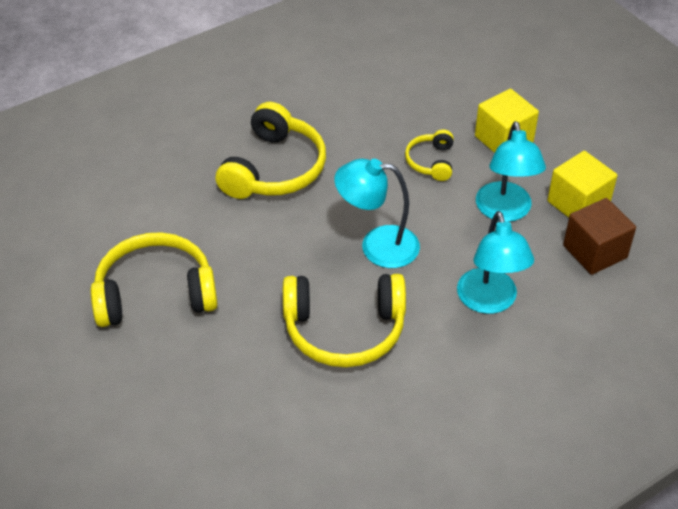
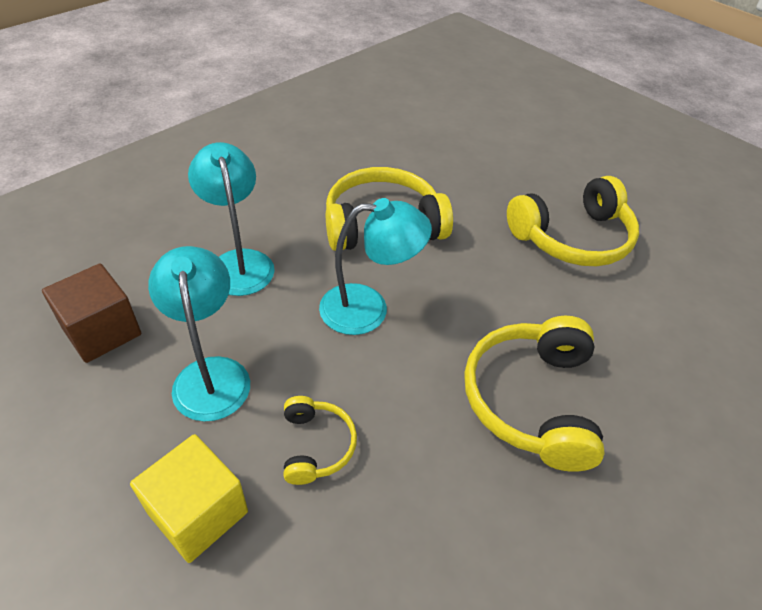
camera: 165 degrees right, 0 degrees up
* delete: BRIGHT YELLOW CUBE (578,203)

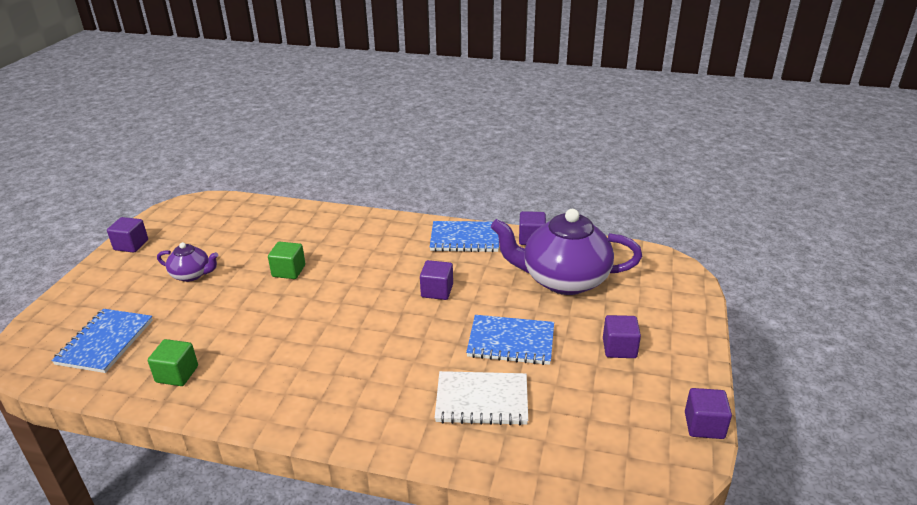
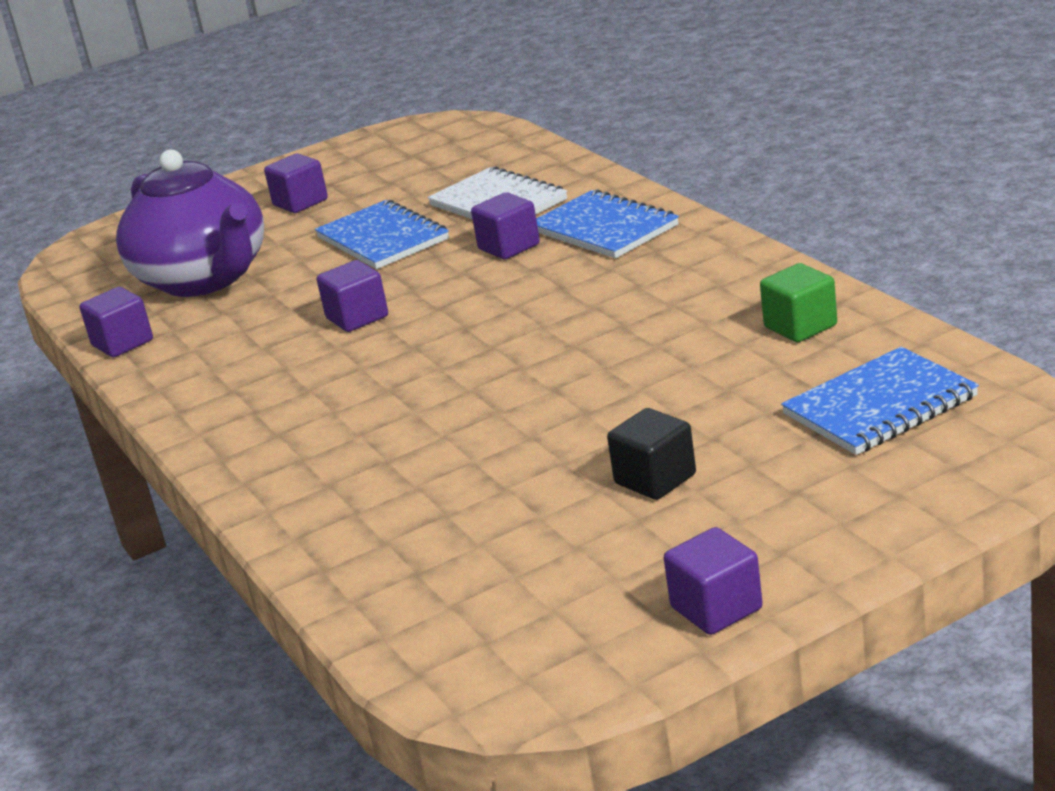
camera: 130 degrees left, 5 degrees down
* move: COBALT EXERCISE BOOK (465,239) to (604,228)
* replace: ROYAL PURPLE TEAPOT (192,275) to EBONY CUBE (655,479)
* delete: GREEN CUBE (288,271)
* move: ROYAL PURPLE CUBE (704,425) to (509,247)

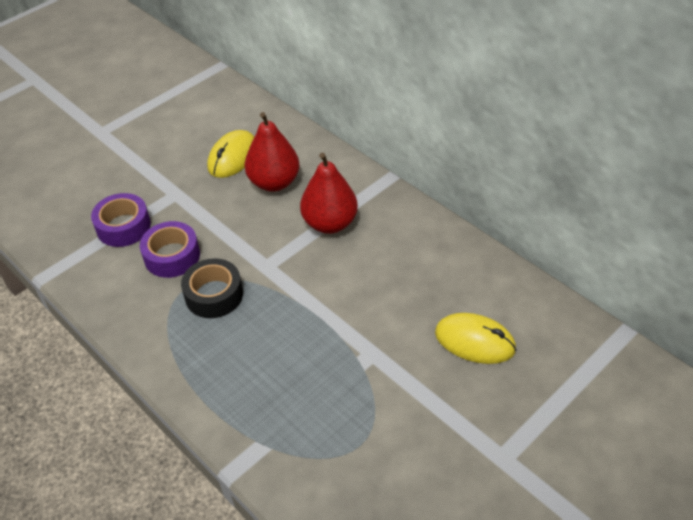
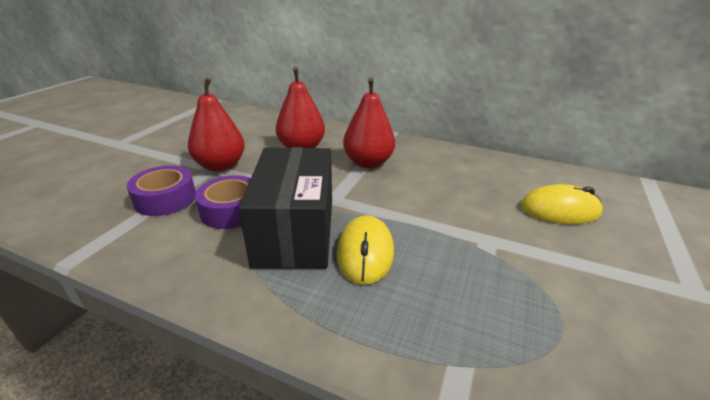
camera: 25 degrees left, 15 degrees down
* move: BRIGHT YELLOW PC MOUSE (232,157) to (365,252)
* replace: EBONY TAPE (214,295) to EBONY PACKAGE (295,231)
* insert: RED TOY PEAR (220,166)

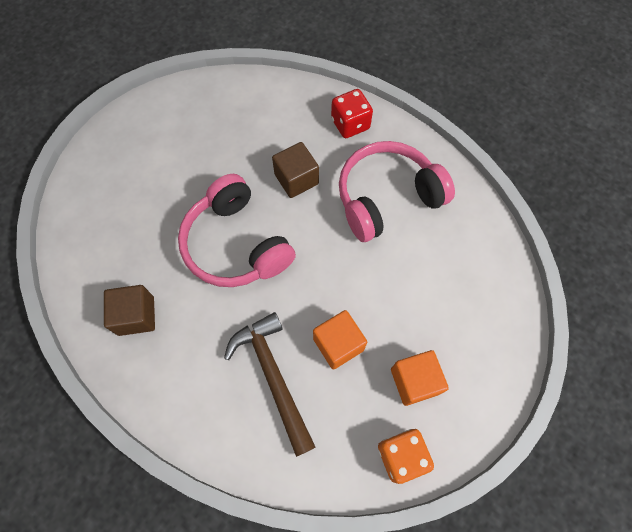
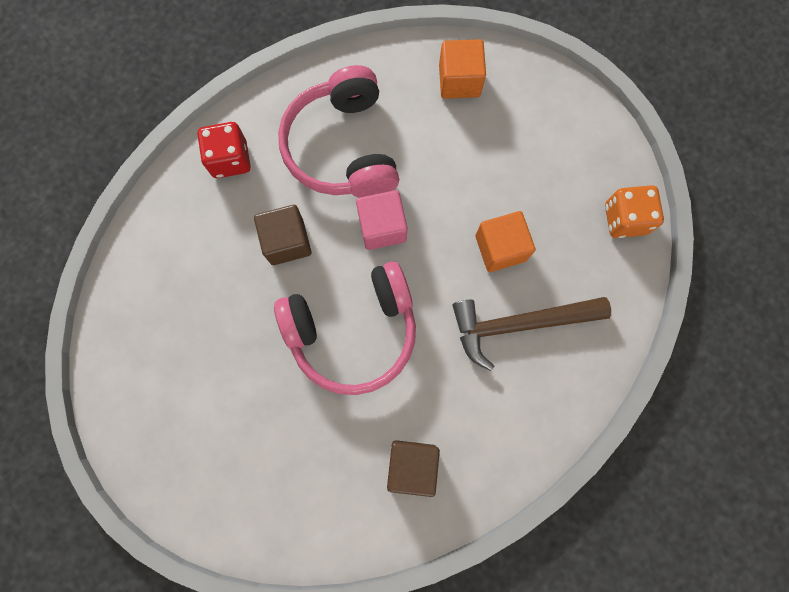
camera: 75 degrees left, 10 degrees up
* move: ORANGE-COLOURED CUBE (414,381) to (459,81)
* insert: PINK CUBE (382,227)

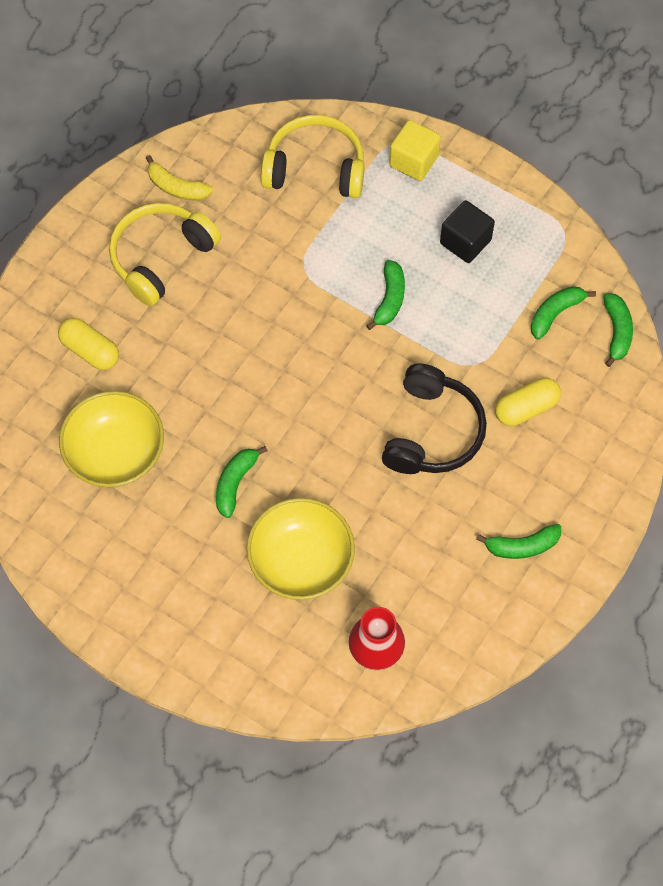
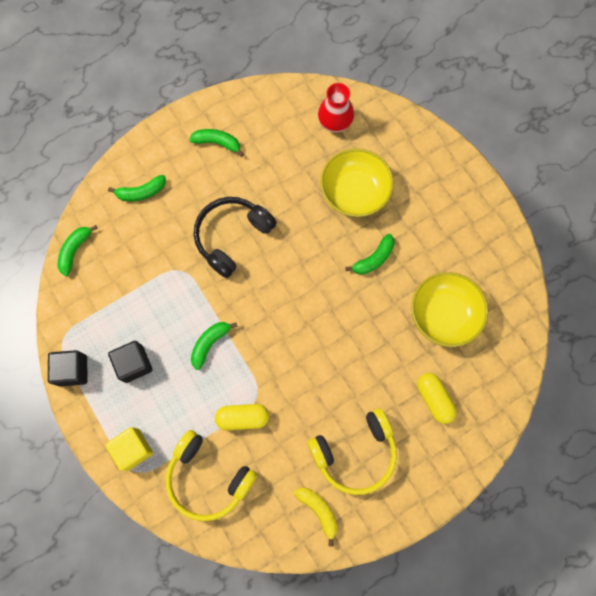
camera: 155 degrees left, 10 degrees up
* move: GREEN BANANA (555,313) to (141,192)
* move: BRIGHT YELLOW CAPSULE (526,408) to (243,418)
* insert: EBONY CUBE (73,370)

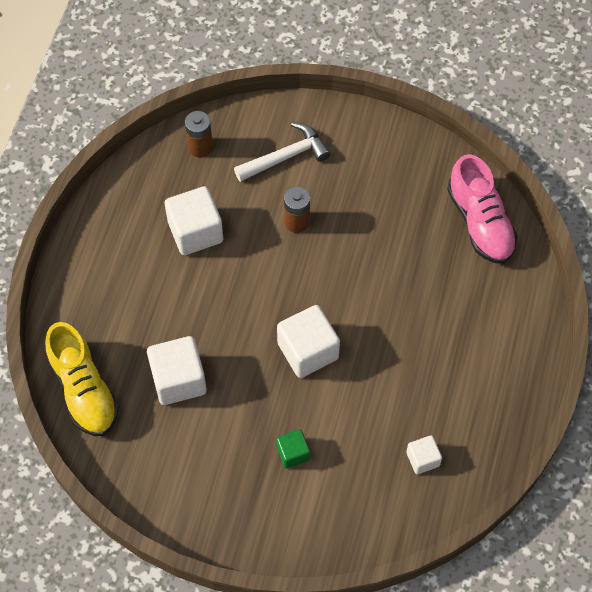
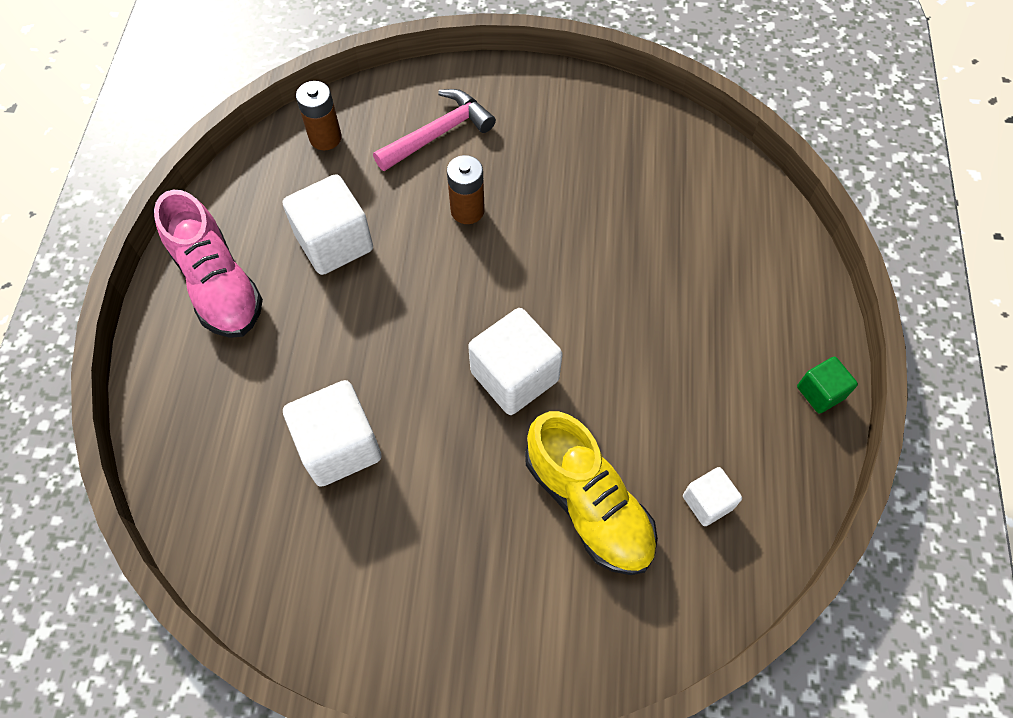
camera: 10 degrees left, 0 degrees up
* recolor: PURE WHITE HAMMER (286,156) to PINK HAMMER (438,133)
* move: PINK SNEAKER (480,222) to (218,284)
* move: BRIGHT YELLOW SNEAKER (84,390) to (588,504)
* move: GREEN CUBE (293,453) to (820,392)

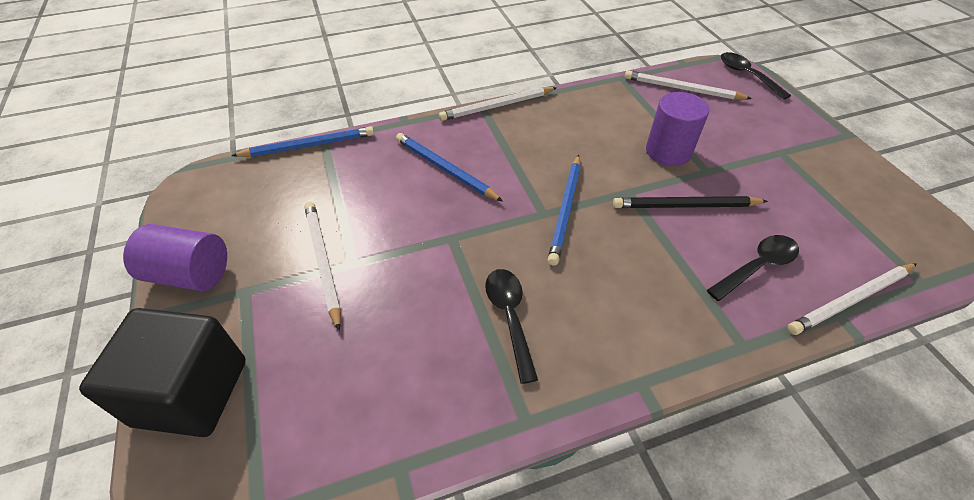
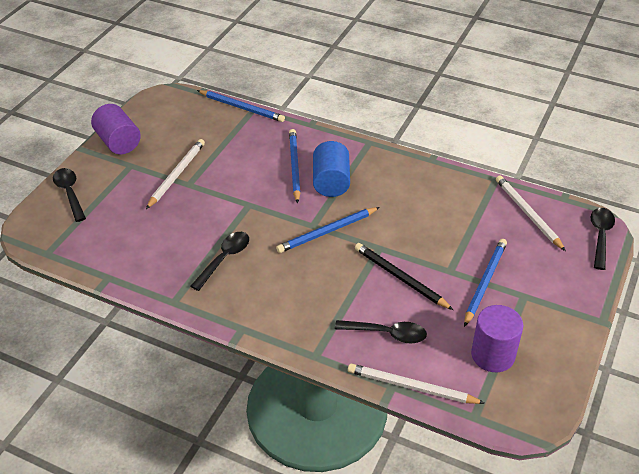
camera: 45 degrees right, 5 degrees down
* delete: PURE WHITE LEAD PENCIL (497,106)
* move: ROYAL PURPLE SOLID CYLINDER (668,151) to (493,355)
* replace: EBONY CUBE (191,392) to EBONY SPOON (70,193)
* insert: COBALT SOLID CYLINDER (331,182)
* insert: COBALT LEAD PENCIL (484,282)

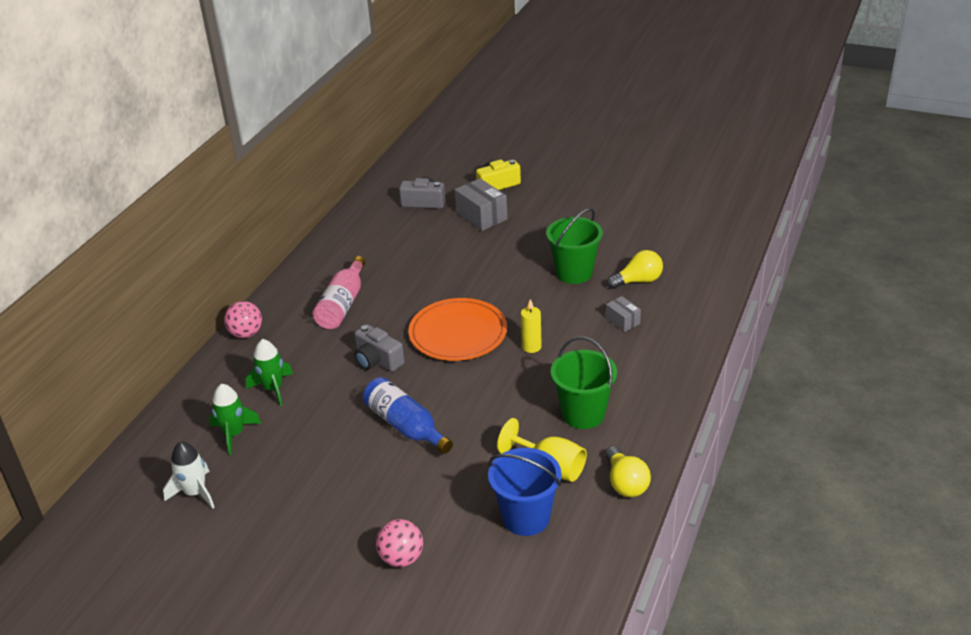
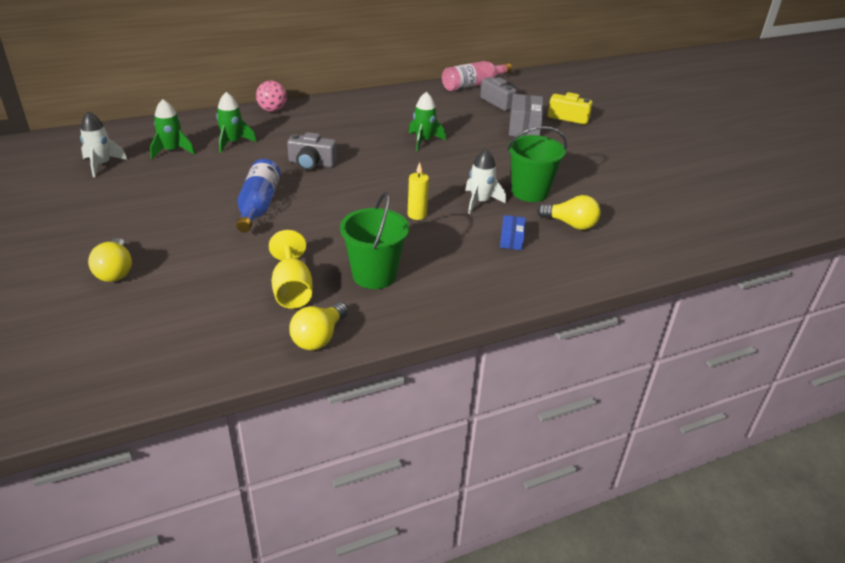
camera: 40 degrees right, 0 degrees up
* move: PINK BOTTLE (342,304) to (473,85)
* recolor: GREY PACKAGE (622,321) to COBALT PACKAGE (511,240)
* delete: ORANGE-COLOURED PLATE (458,333)
* rotate: GREY PHOTO CAMERA (377,360) = (311,163) 75 degrees counterclockwise
* delete: COBALT SAND BUCKET (526,517)
* replace: PINK SPHERE (401,558) to BRIGHT YELLOW LIGHTBULB (115,271)
* insert: GREEN ROCKET (424,141)
* insert: PURE WHITE ROCKET (480,202)

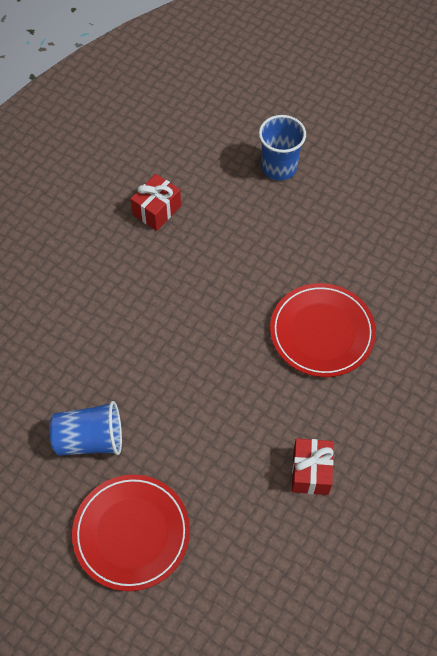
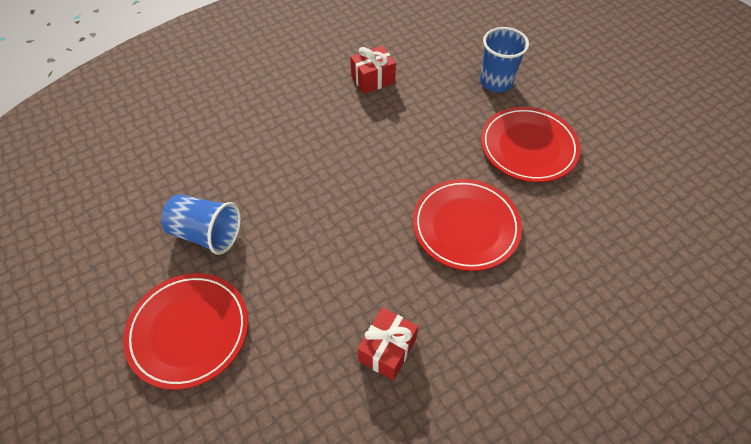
camera: 25 degrees right, 5 degrees down
* insert: RED PLATE (528,147)

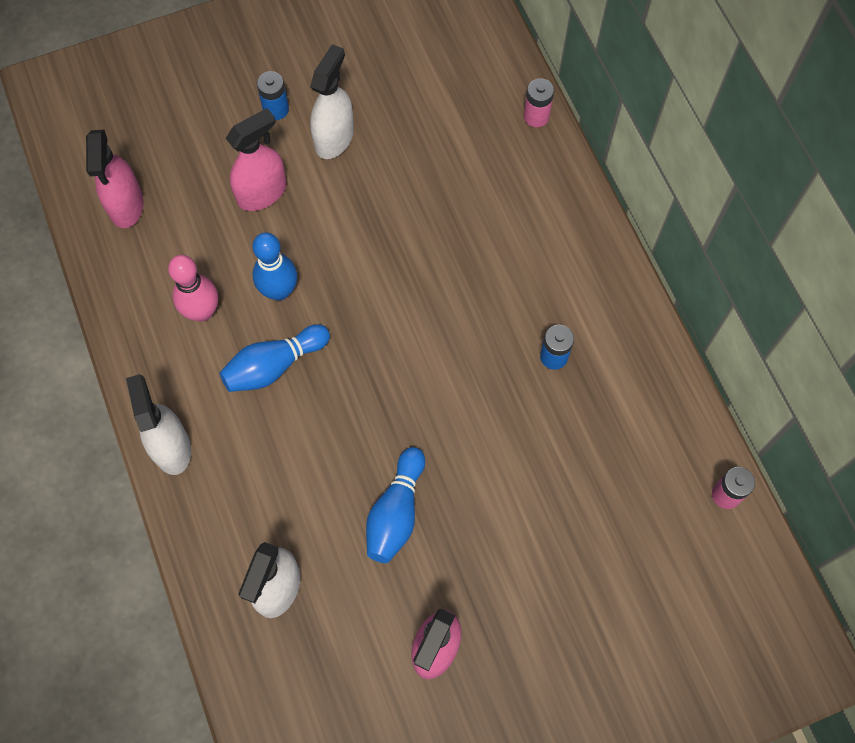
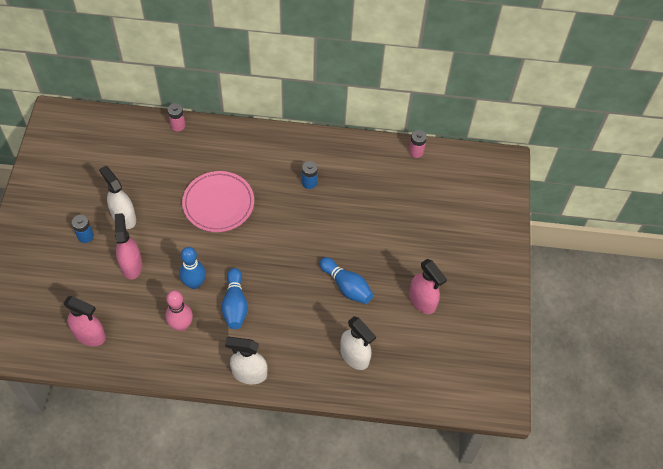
camera: 65 degrees left, 10 degrees down
* insert: PINK PLATE (218,204)

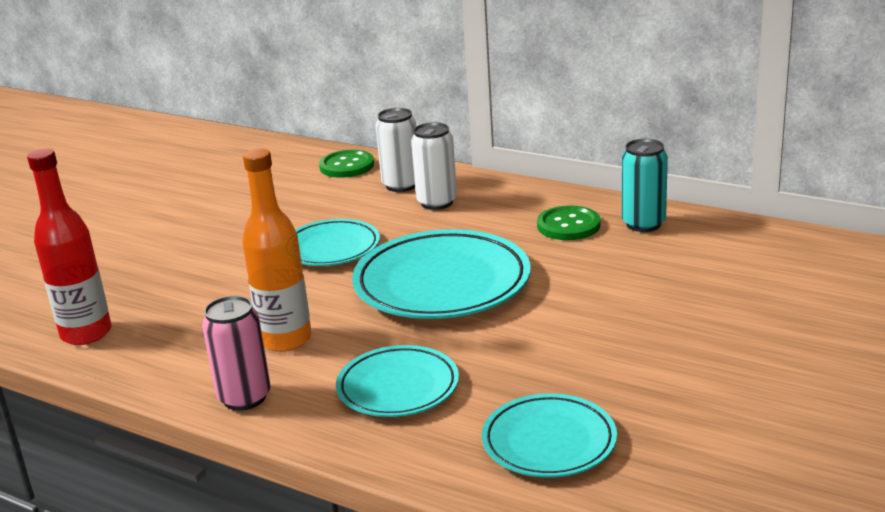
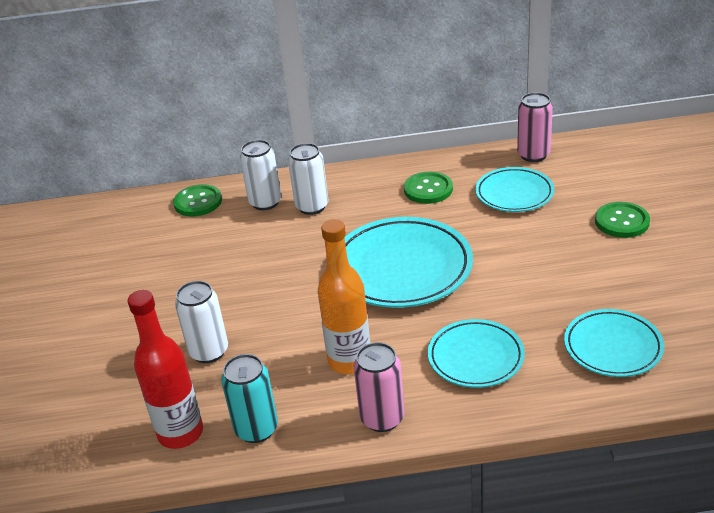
camera: 35 degrees left, 10 degrees up
* move: TURQUOISE TIN (643,224) to (256,429)
* move: TURQUOISE PLATE (331,248) to (514,194)
* insert: PINK TIN (533,155)
* insert: GREEN SHIRT BUTTON (622,221)
* insert: PURE WHITE TIN (209,352)

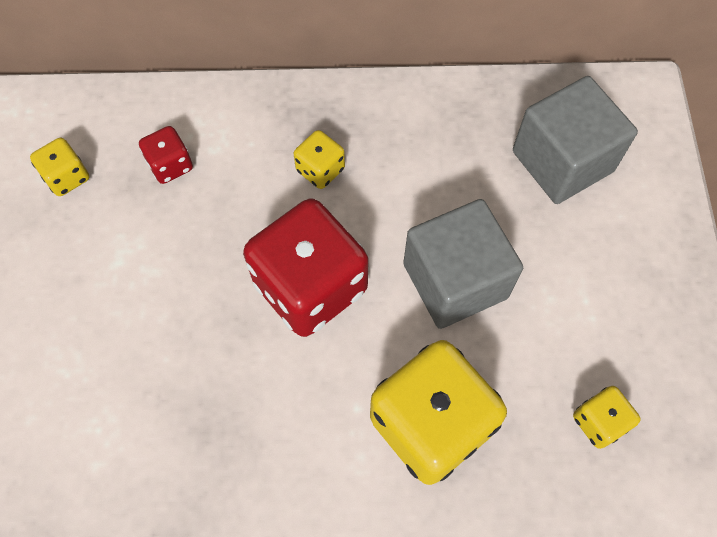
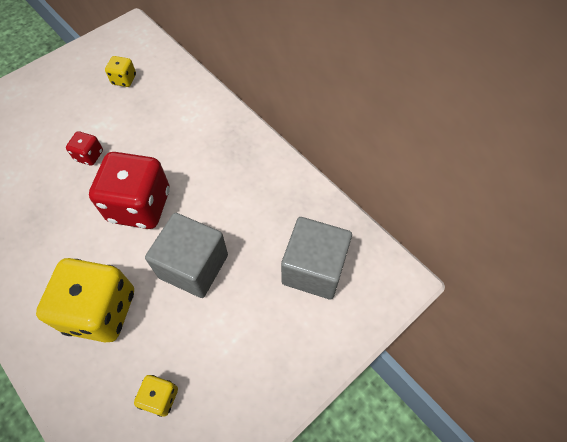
camera: 50 degrees right, 5 degrees down
* move: RED GAME DIE (170,165) to (89,156)
* delete: BRIGHT YELLOW GAME DIE (320,170)

